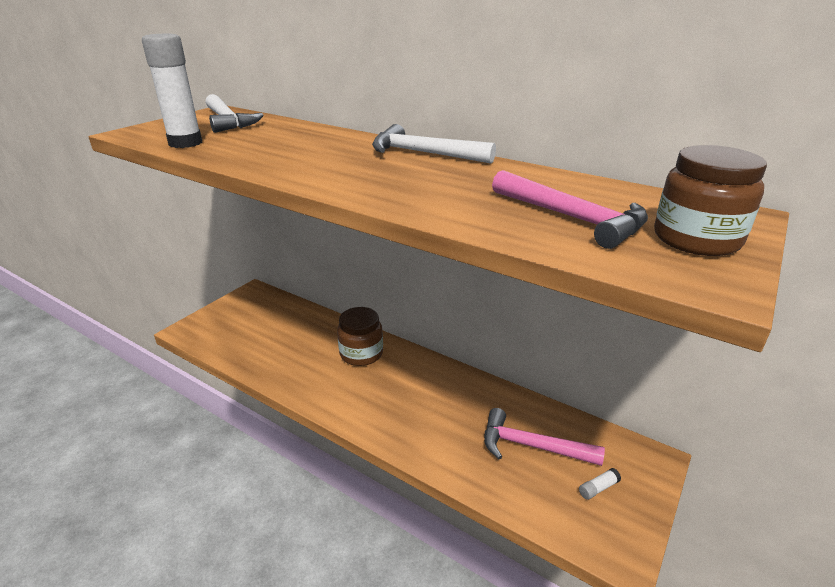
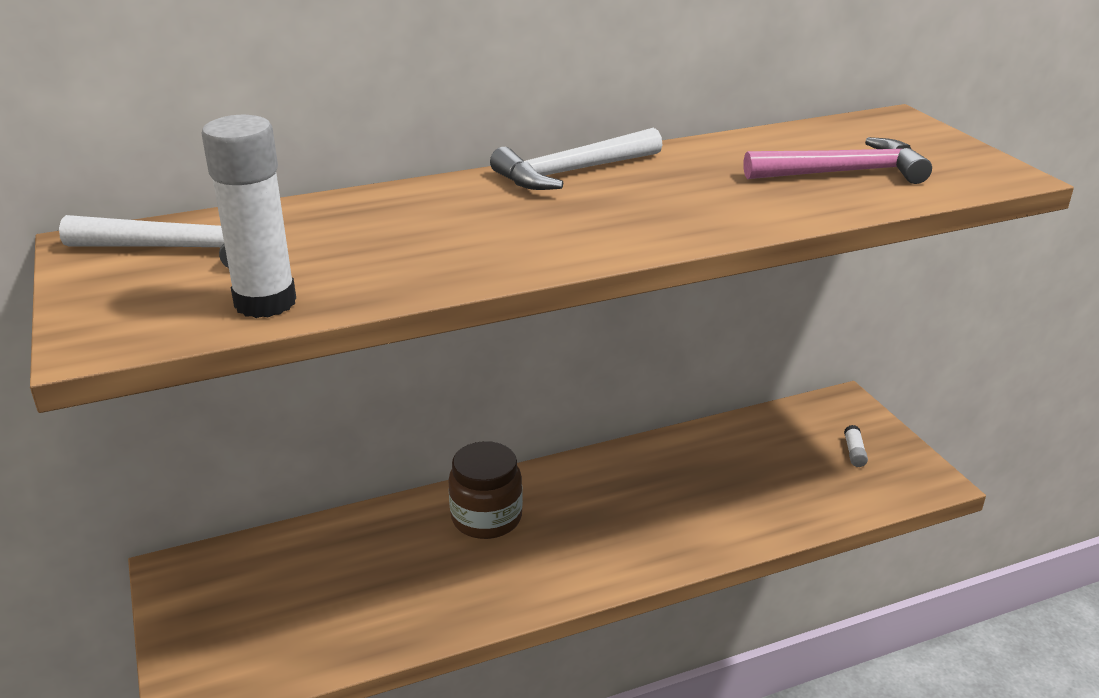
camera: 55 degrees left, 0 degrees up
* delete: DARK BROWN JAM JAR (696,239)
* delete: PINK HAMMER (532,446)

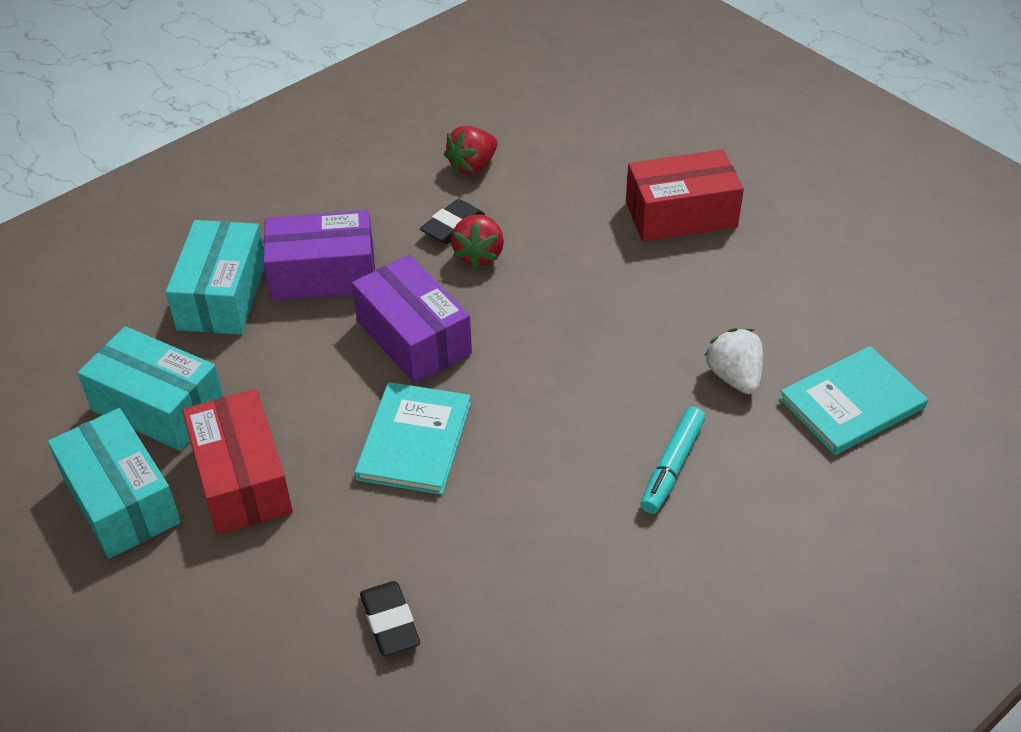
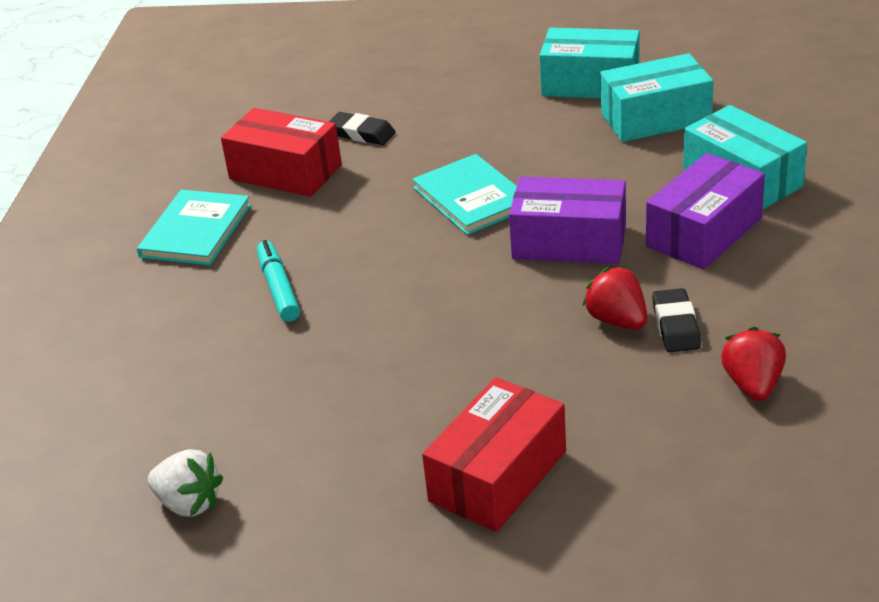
camera: 140 degrees right, 10 degrees down
* move: PURE WHITE TOY STRAWBERRY (734,377) to (189,503)
* move: TURQUOISE HARDBACK (851,403) to (196,231)
* move: RED PACKAGE (242,479) to (285,172)

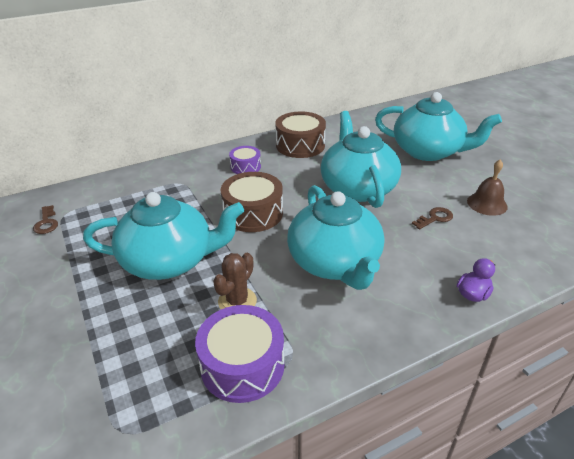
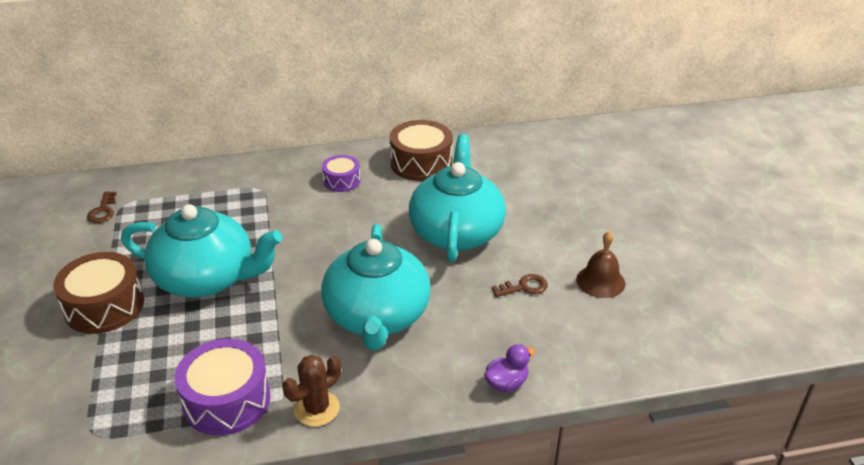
camera: 15 degrees right, 0 degrees up
* delete: TURQUOISE TEAPOT (428,151)
* move: DARK BROWN TOY DRUM (253,213) to (104,306)
* move: DARK BROWN SAGUARO CACTUS (237,301) to (316,409)

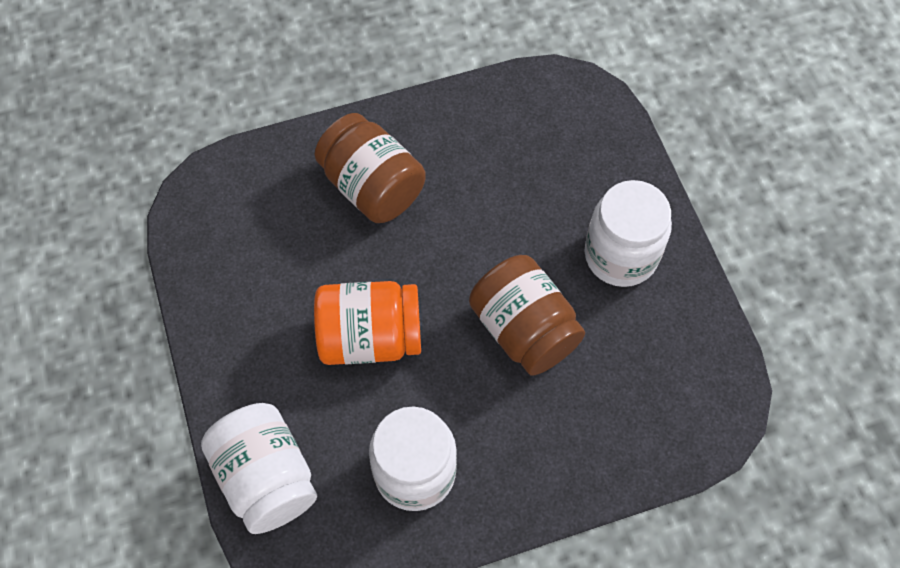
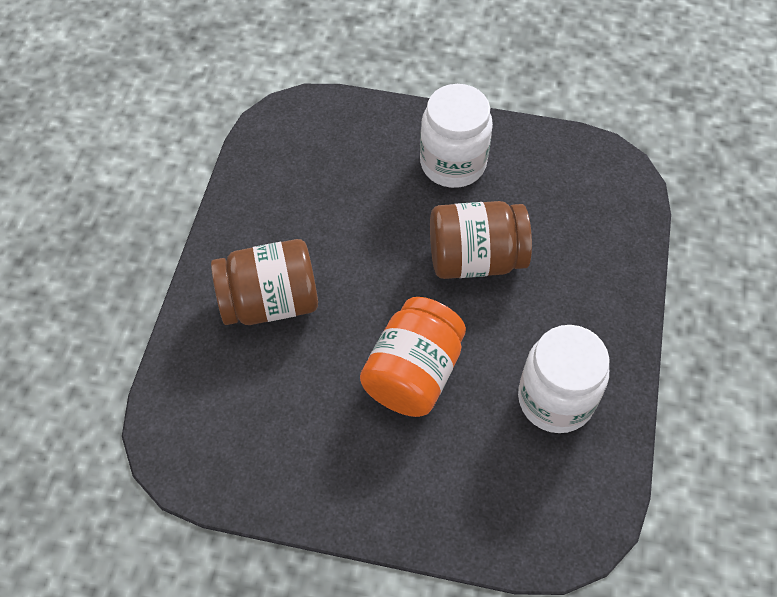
camera: 60 degrees left, 5 degrees down
* delete: PURE WHITE JAM JAR (266,477)

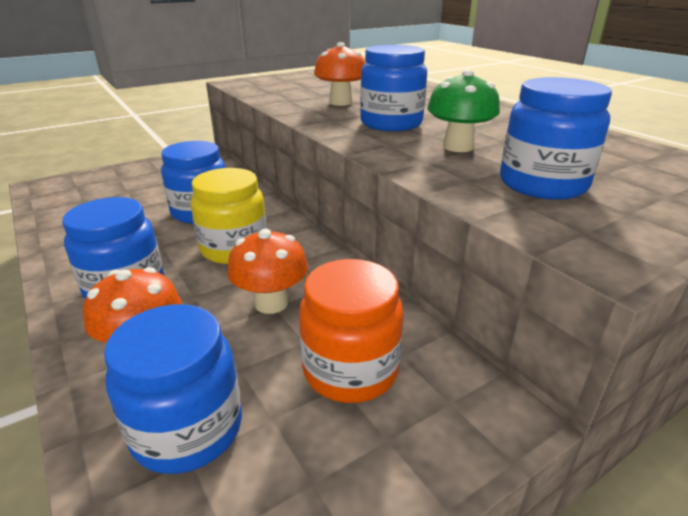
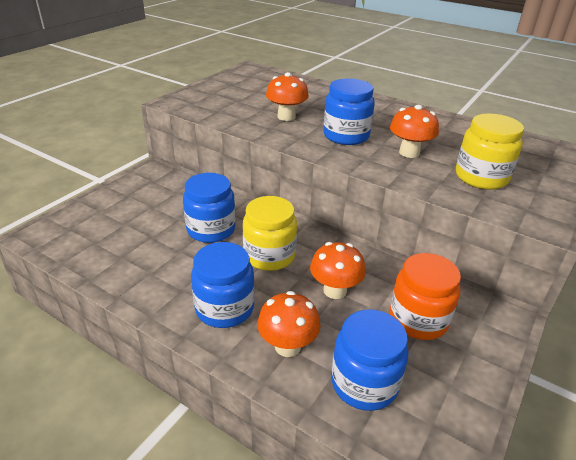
camera: 25 degrees left, 5 degrees up
* recolor: GREEN FUNGUS (458,147) to ORANGE-COLOURED FUNGUS (409,152)
* recolor: COBALT JAM JAR (542,184) to BRIGHT YELLOW JAM JAR (481,177)

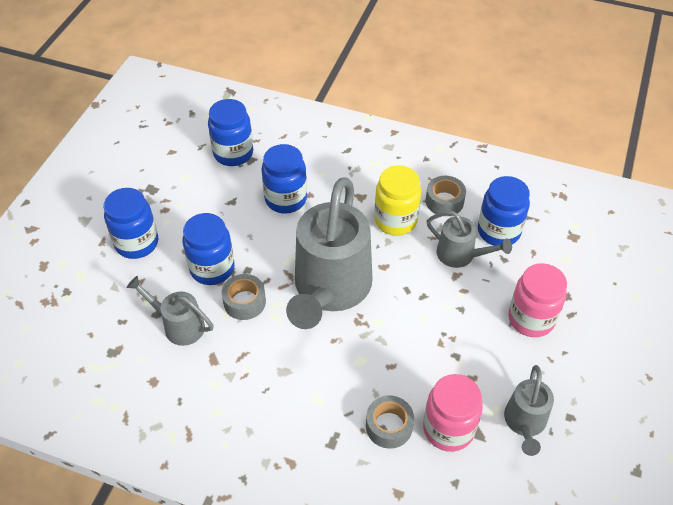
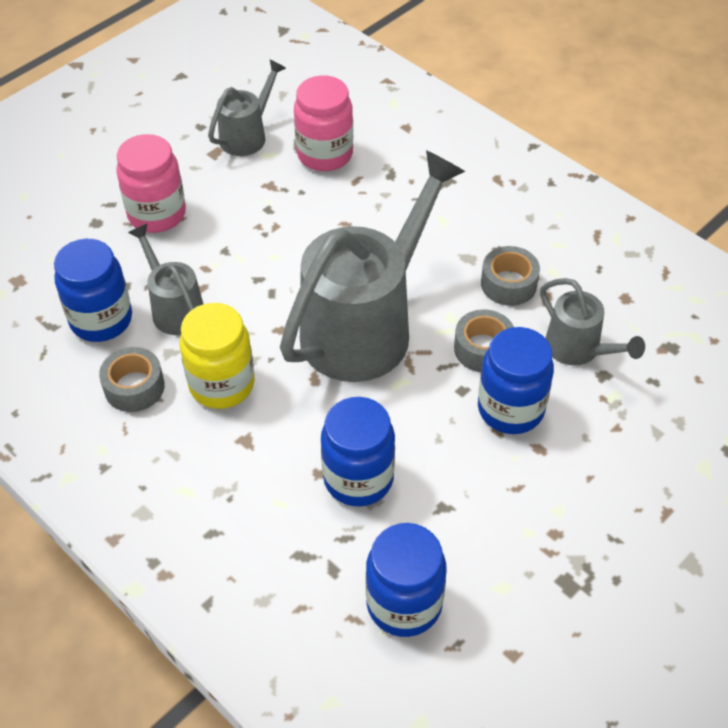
camera: 155 degrees left, 0 degrees up
* delete: COBALT JAM JAR (137,243)
* move: GREY TAPE (389,426) to (508,284)

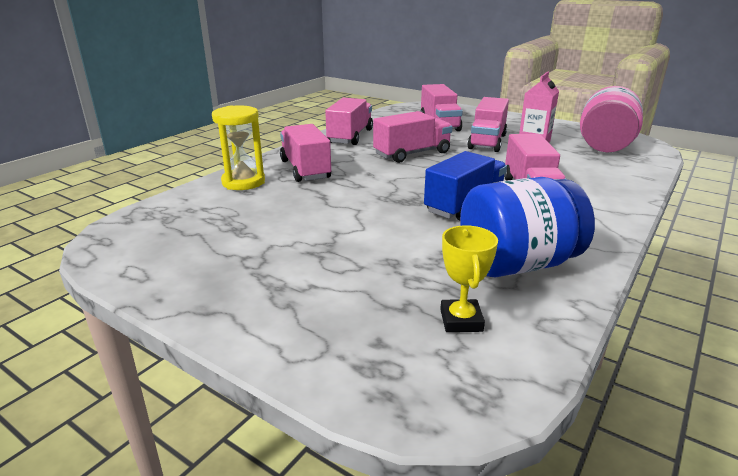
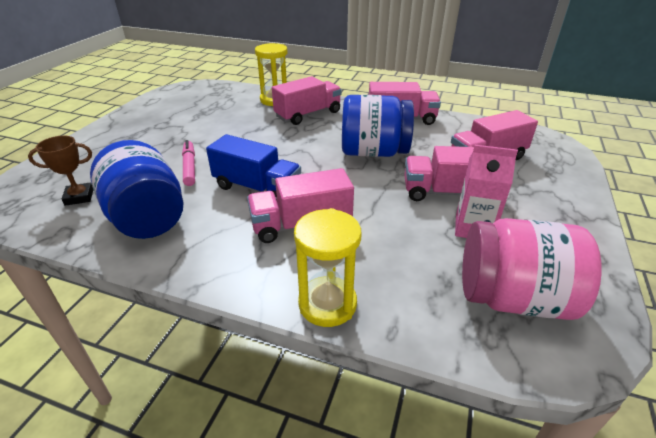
camera: 75 degrees right, 10 degrees up
* replace: PINK LORRY (412,154) to COBALT JAM JAR (373,152)
* recolor: BRIGHT YELLOW TROPHY (461,320) to DARK BROWN TROPHY (79,197)
* insert: PINK FELT PEN (190,167)
* insert: BRIGHT YELLOW SAND TIMER (327,304)

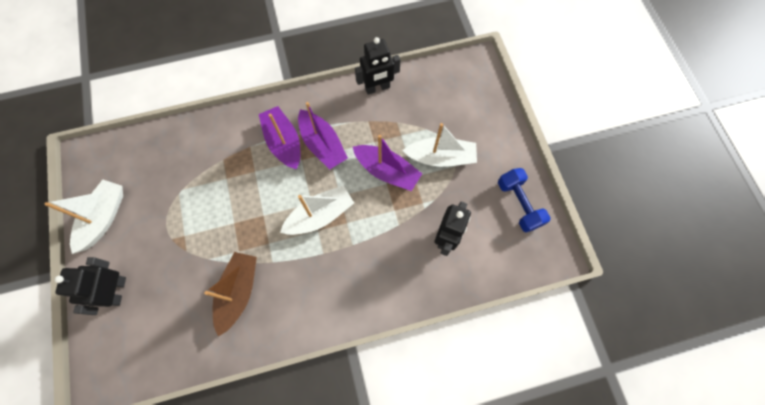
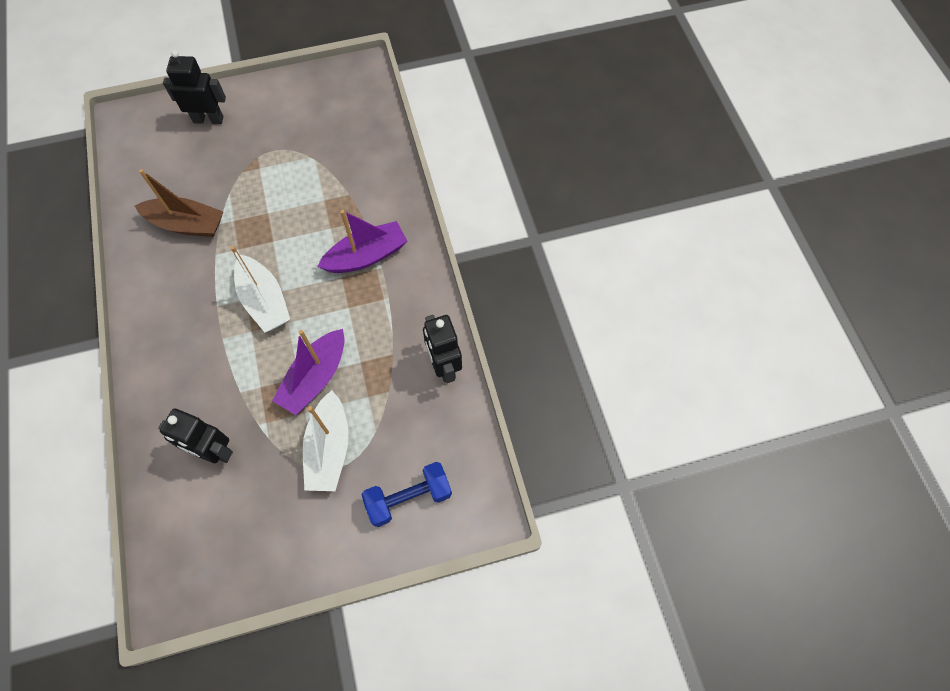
camera: 90 degrees right, 5 degrees down
* delete: ROYAL PURPLE BOAT (322,145)
* move: COBALT FREE WEIGHT (519,204) to (409,498)
* delete: PURE WHITE BOAT (104,218)

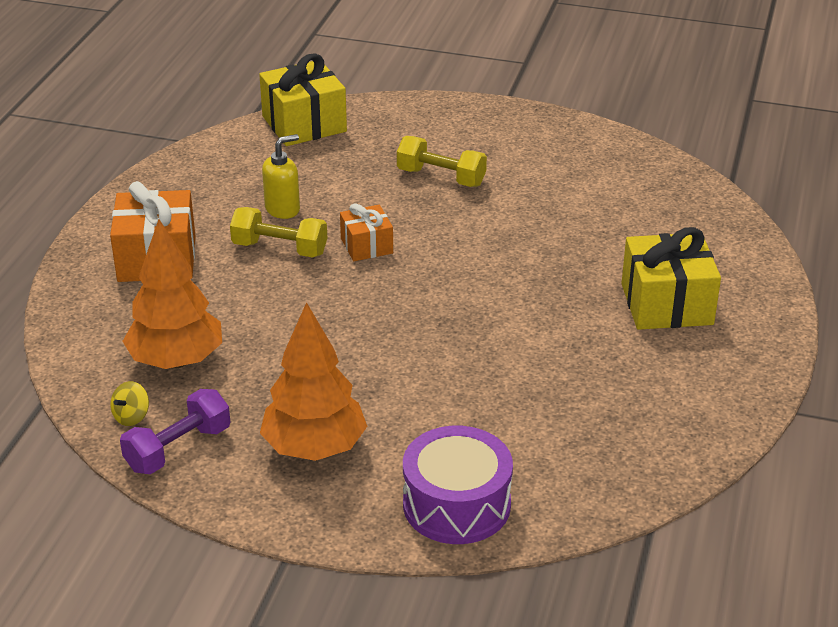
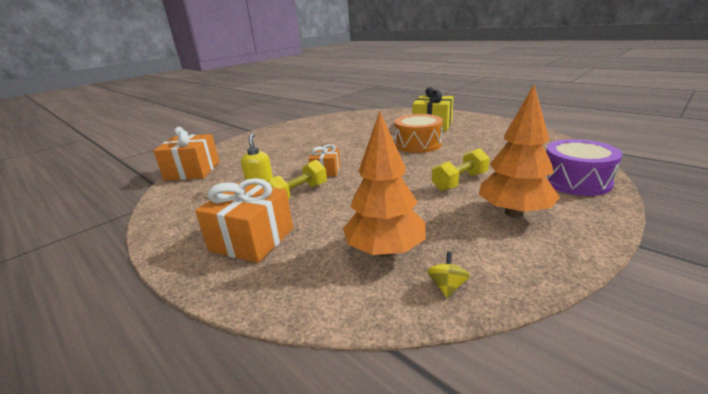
camera: 60 degrees left, 10 degrees down
* recolor: BRIGHT YELLOW GIFT (304,124) to ORANGE-COLOURED GIFT (193,171)
* move: BRIGHT YELLOW FREE WEIGHT (441,177) to (460,181)
* rotate: BRIGHT YELLOW WHIRLIGIG (131,417) = (447,286) 135 degrees counterclockwise
* delete: ROYAL PURPLE FREE WEIGHT (178,449)
* insert: ORANGE-COLOURED TOY DRUM (418,144)

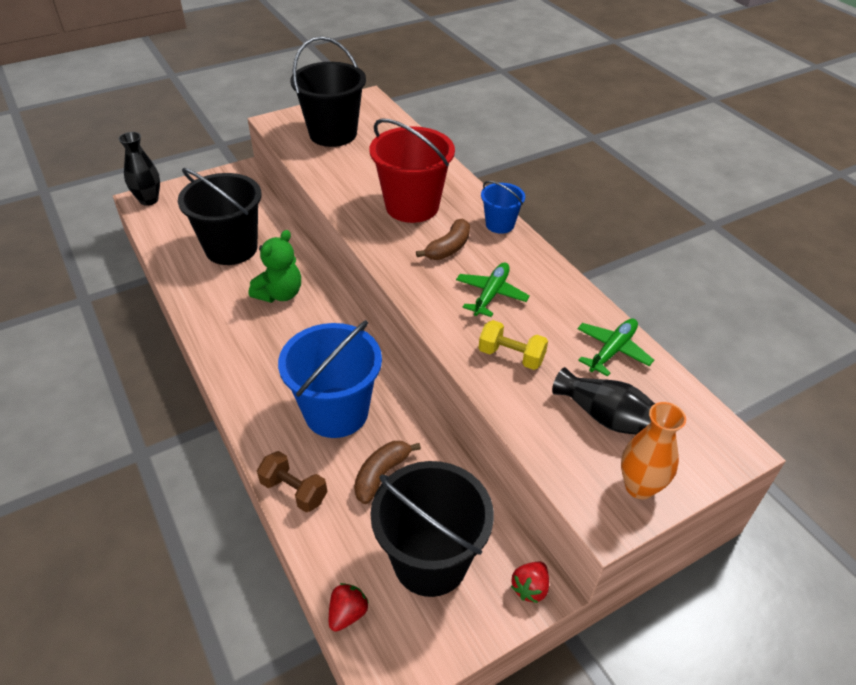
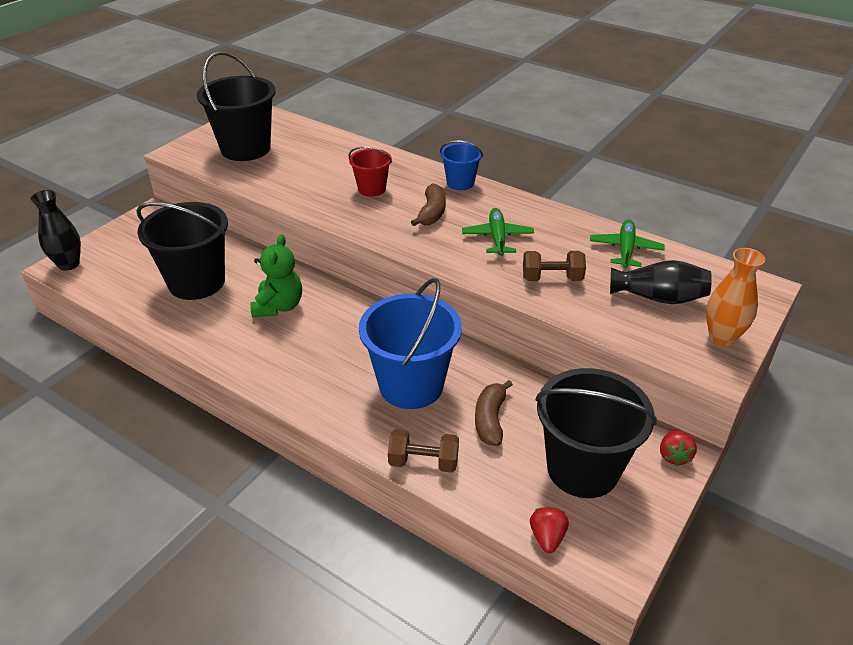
camera: 25 degrees left, 5 degrees down
* resize: RED SAND BUCKET (412,206) = (372,189) x0.52
* recolor: BRIGHT YELLOW FREE WEIGHT (511,356) to DARK BROWN FREE WEIGHT (552,278)

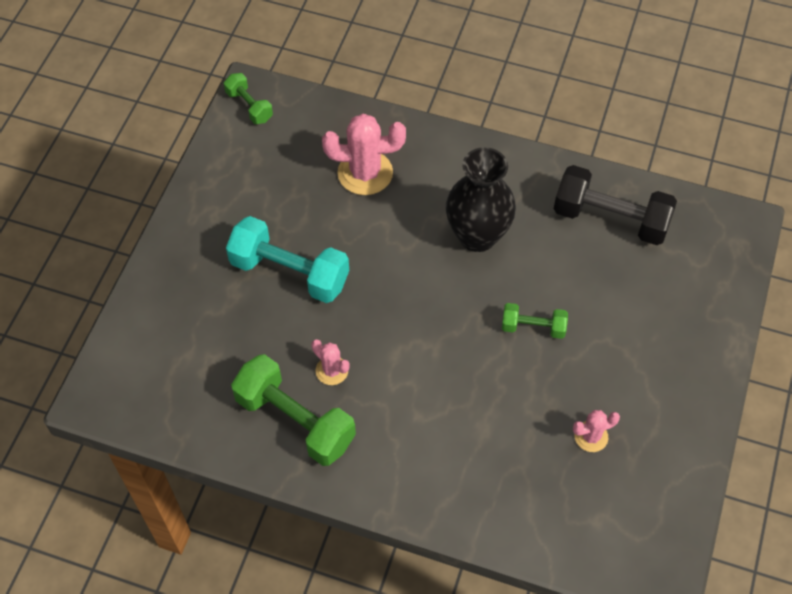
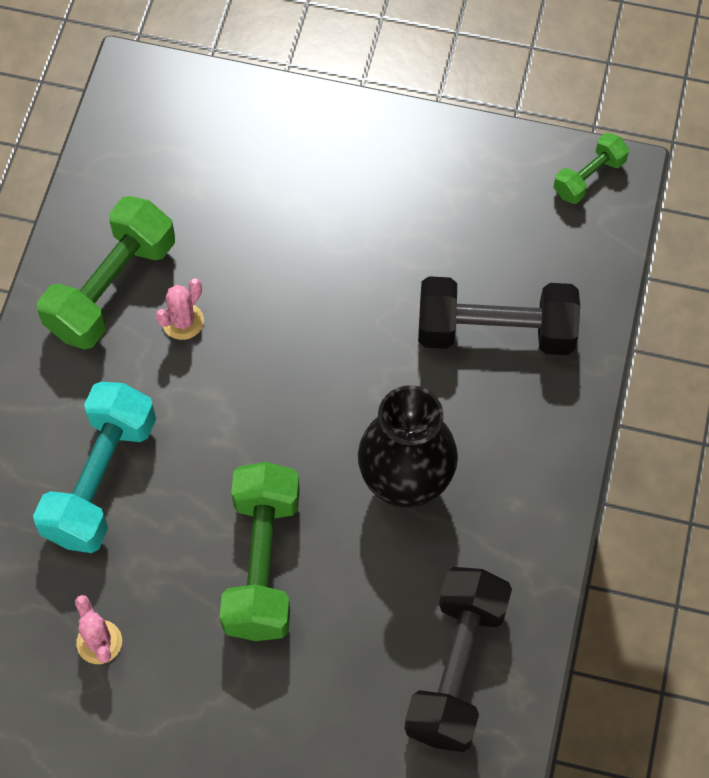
camera: 85 degrees right, 5 degrees up
* replace: PINK SAGUARO CACTUS (365,173) to EBONY FREE WEIGHT (495,331)
* move: TURQUOISE FREE WEIGHT (289,272) to (101,480)
* resize: GREEN FREE WEIGHT (533,327) = (262,563) x1.88

